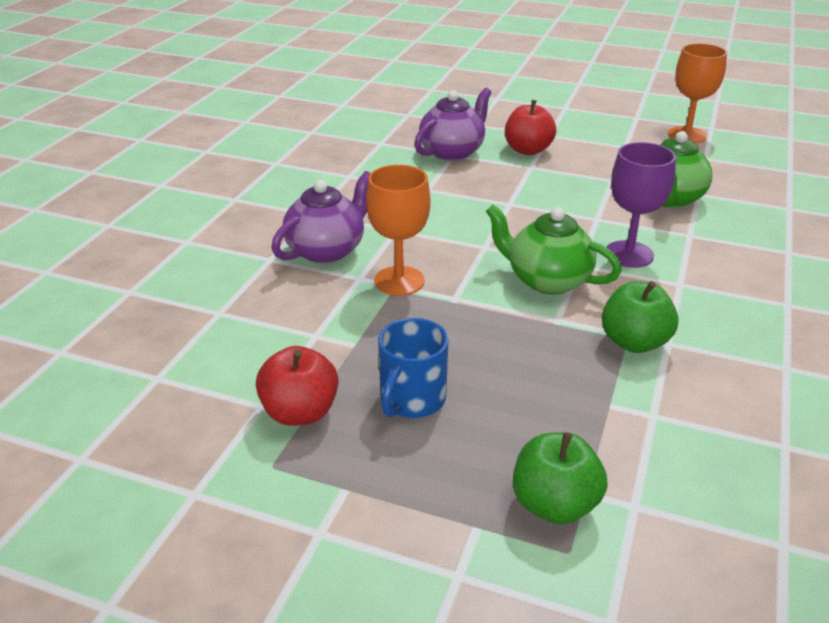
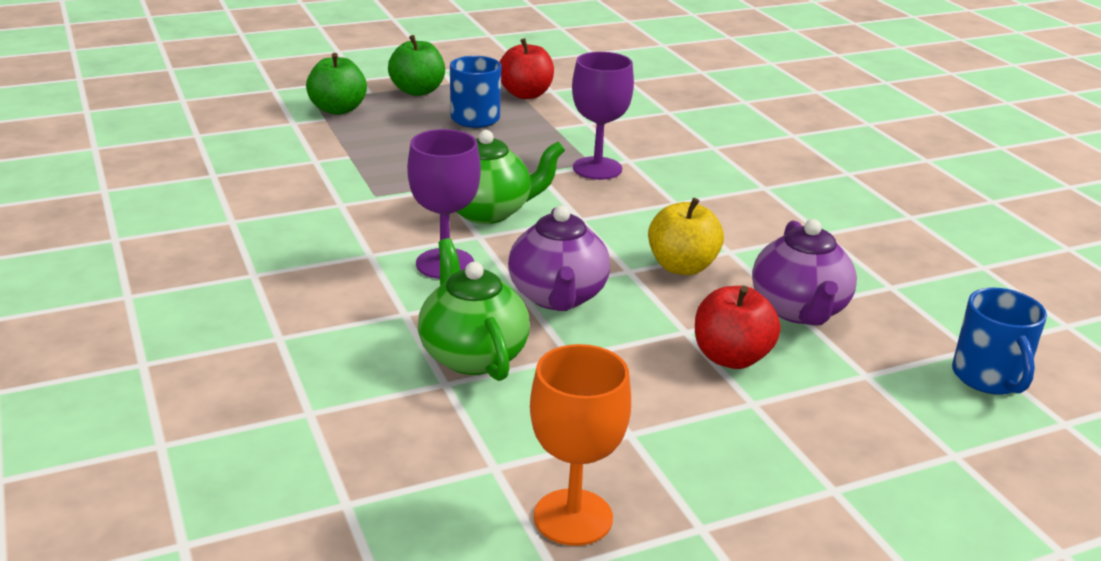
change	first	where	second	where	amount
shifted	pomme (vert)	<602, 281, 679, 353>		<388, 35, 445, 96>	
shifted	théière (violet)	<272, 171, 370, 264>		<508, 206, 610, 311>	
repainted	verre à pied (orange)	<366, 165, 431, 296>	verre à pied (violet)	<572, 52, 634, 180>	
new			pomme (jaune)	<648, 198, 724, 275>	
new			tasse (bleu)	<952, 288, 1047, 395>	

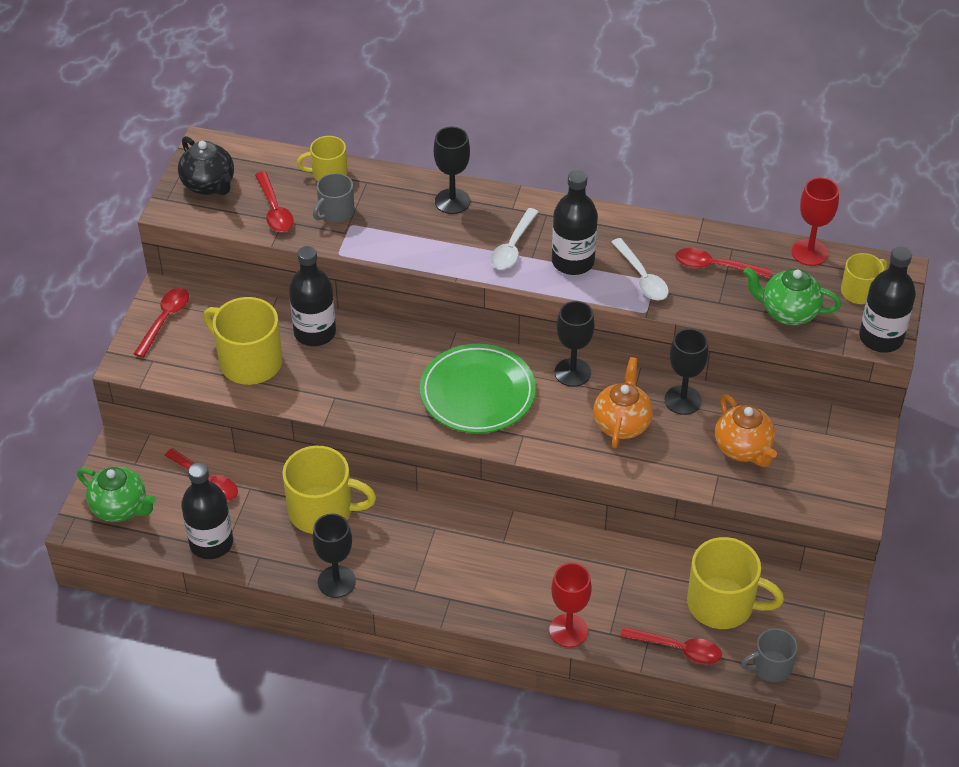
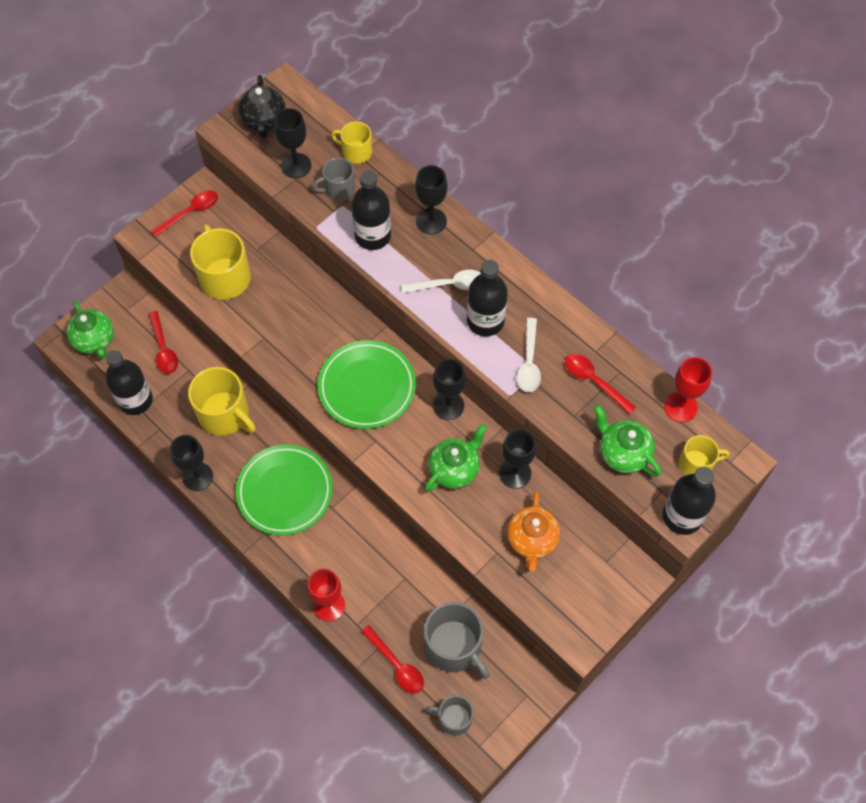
change	first	where	second	where	amount
new			assiette (vert)	<236, 445, 333, 535>	
swapped	cuillère (rouge)	<255, 172, 294, 232>	verre à pied (noir)	<274, 108, 311, 178>	
shifted	bouteille (noir)	<289, 246, 336, 346>		<351, 171, 391, 250>	
rotated	cuillère (blanc)	<490, 208, 538, 270>		<401, 270, 481, 293>	150 degrees counterclockwise
repainted	tasse (jaune)	<687, 537, 784, 629>	tasse (gris)	<424, 602, 490, 679>	
repainted	théière (orange)	<593, 357, 653, 448>	théière (vert)	<425, 424, 487, 492>	

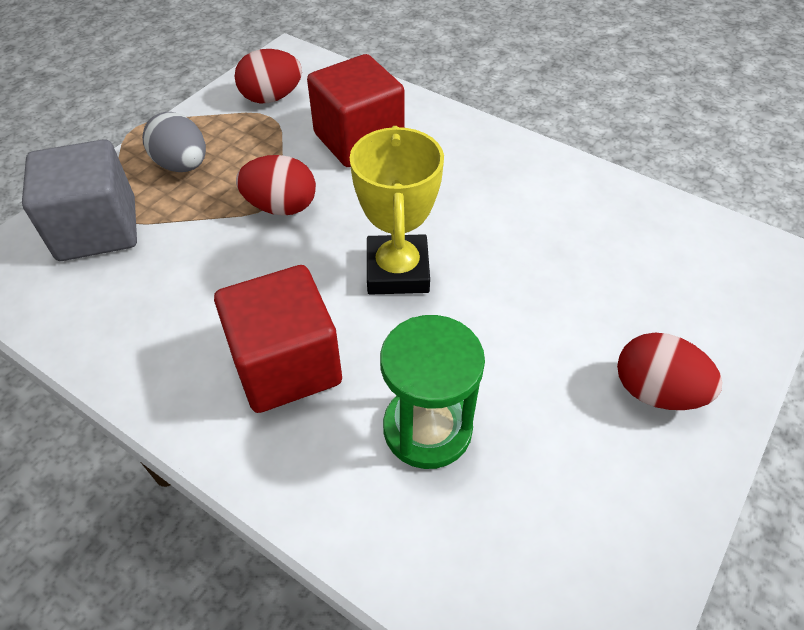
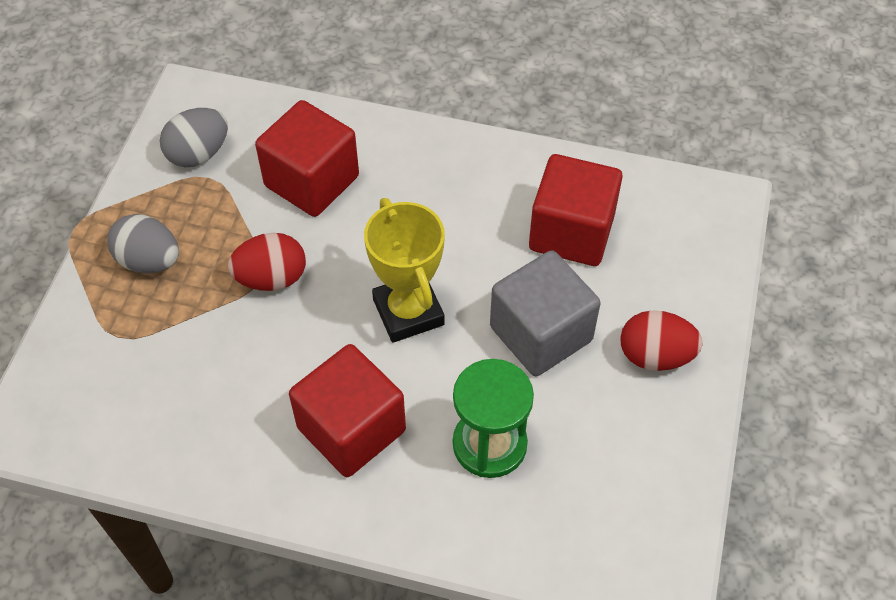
change	first	where	second	where	amount
repainted	œuf (rouge)	<234, 49, 302, 103>	œuf (gris)	<160, 108, 228, 167>	
shifted	cube (gris)	<22, 139, 137, 261>		<490, 250, 601, 376>	
new			cube (rouge)	<529, 154, 623, 266>	

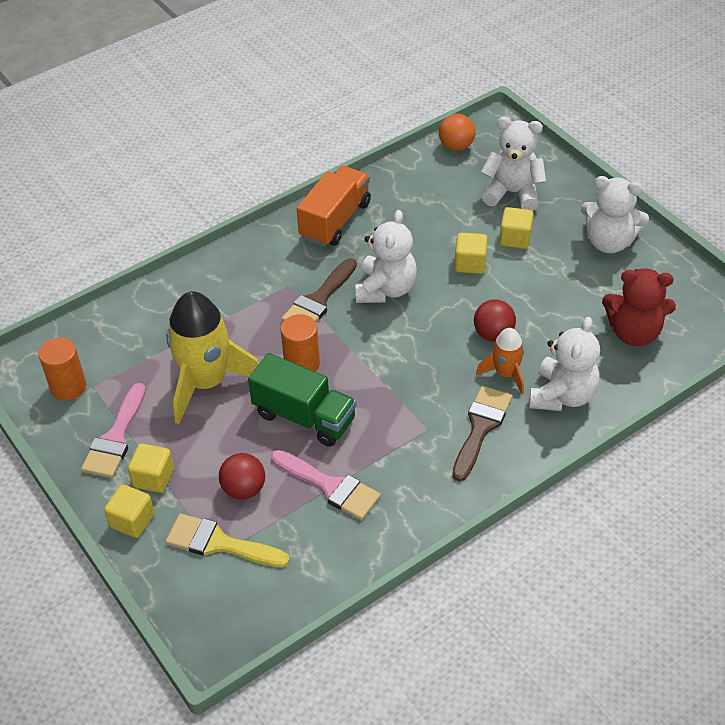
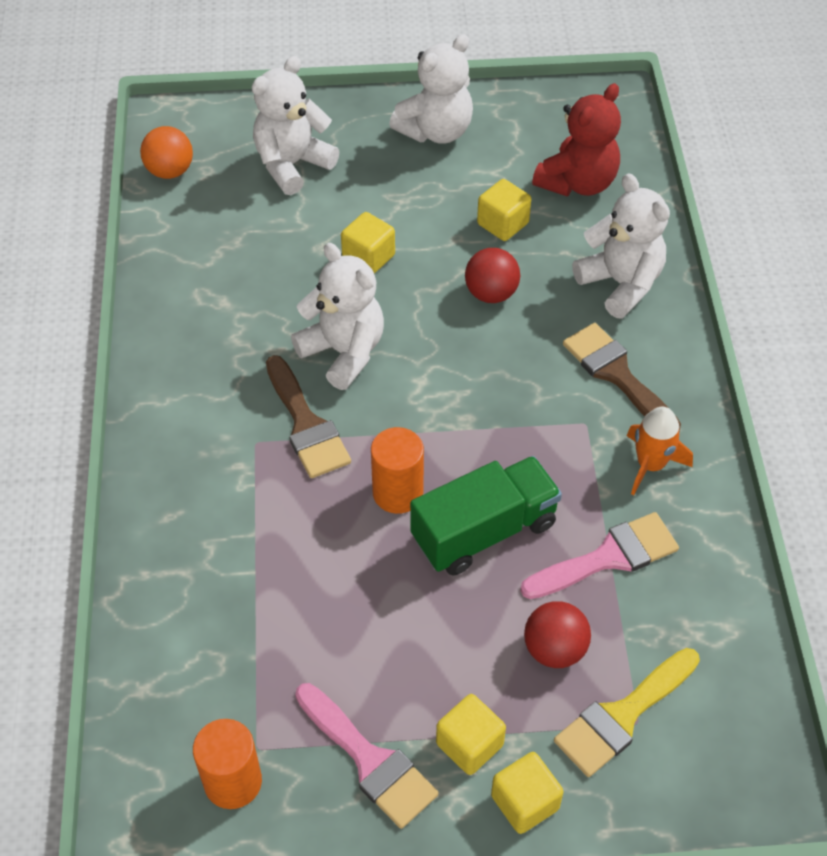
change	first	where	second	where	amount
shifted	cube (jaune)	<499, 207, 534, 249>		<477, 179, 531, 241>	
shifted	fusée (orange)	<476, 328, 524, 394>		<627, 407, 693, 495>	
gone	fusée (jaune)	<166, 291, 259, 424>			
gone	camion (orange)	<297, 166, 371, 247>			

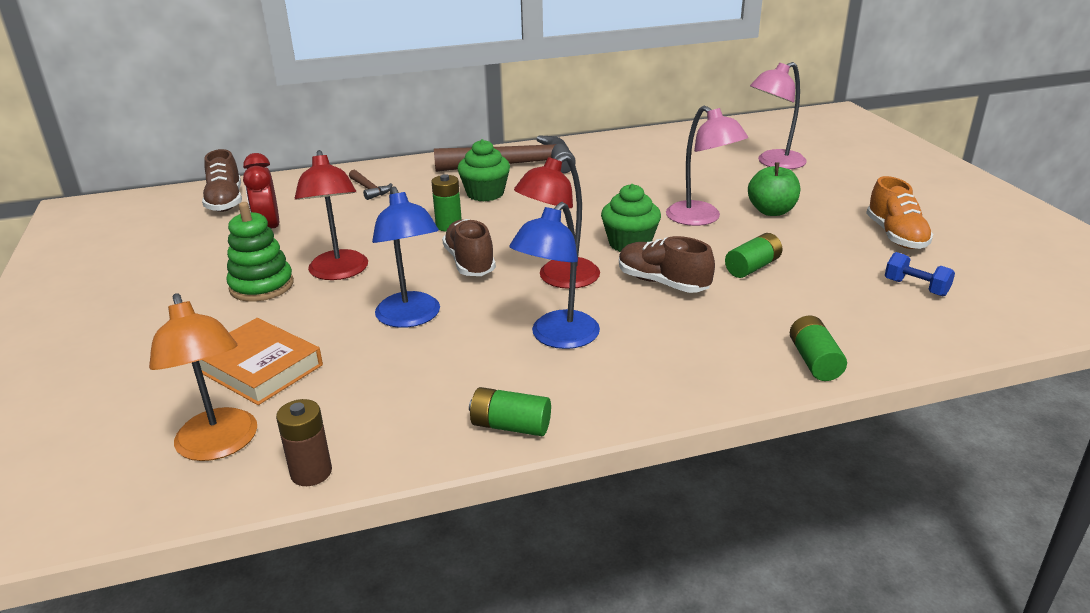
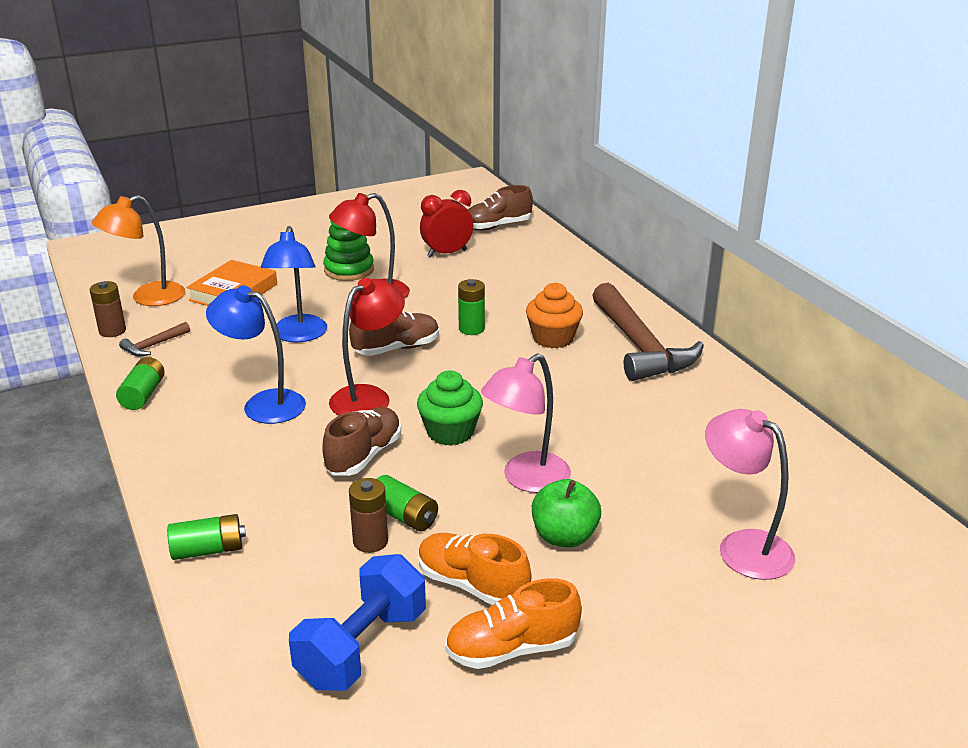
change	first	where	second	where	amount
shifted	marteau (marron)	<349, 170, 393, 200>		<119, 322, 190, 357>	
rotated	lampe (bleu)	<372, 186, 440, 328>		<261, 226, 327, 342>	60 degrees counterclockwise
scaled	haltère (bleu)	<885, 252, 955, 296>		<289, 554, 426, 691>	x1.86
rotated	lampe (rouge)	<514, 155, 600, 289>		<329, 278, 405, 416>	90 degrees clockwise
new			pile (marron)	<349, 478, 388, 553>	
new			chaussure (orange)	<419, 533, 531, 605>	
repainted	muffin (vert)	<457, 139, 510, 202>	muffin (orange)	<526, 283, 583, 348>	

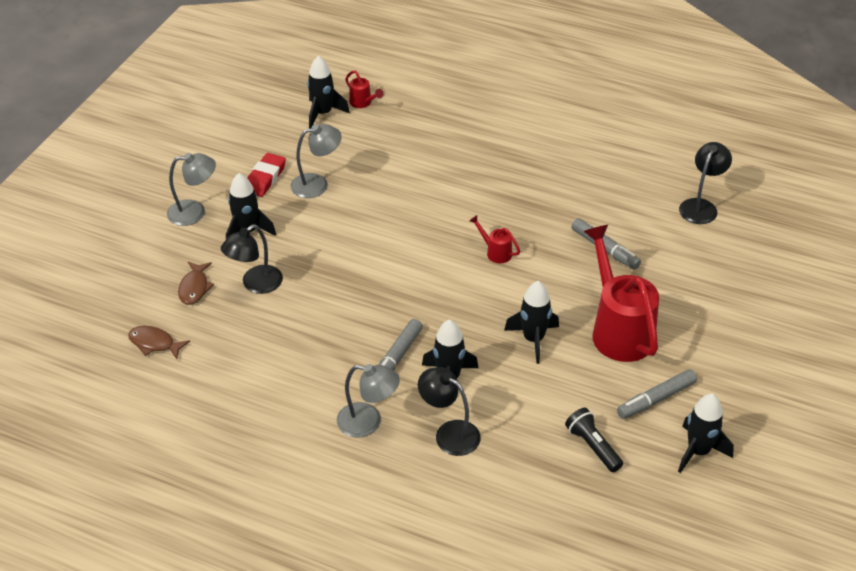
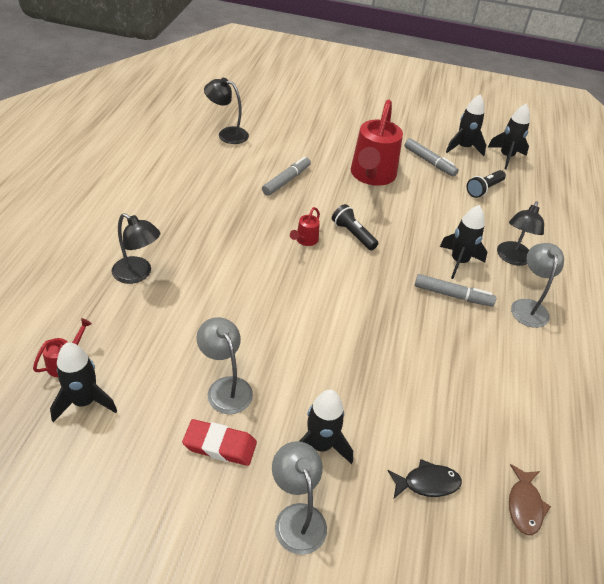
change	first	where	second	where	amount
shifted	lampe (noir)	<221, 224, 283, 294>		<112, 213, 160, 284>	
new			lampe de poche (noir)	<332, 204, 379, 250>	
rotated	arrosoir (rouge)	<583, 225, 659, 362>		<351, 99, 403, 186>	45 degrees counterclockwise
repainted	poisson (marron)	<178, 262, 214, 305>	poisson (noir)	<387, 459, 462, 498>	
shifted	fusée (noir)	<504, 281, 559, 364>		<488, 104, 530, 169>	

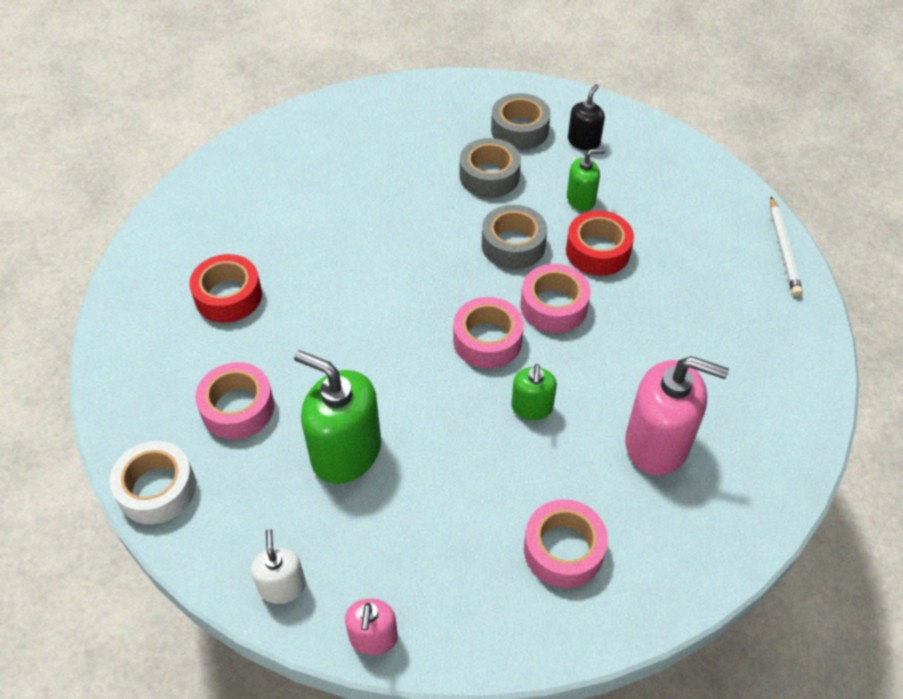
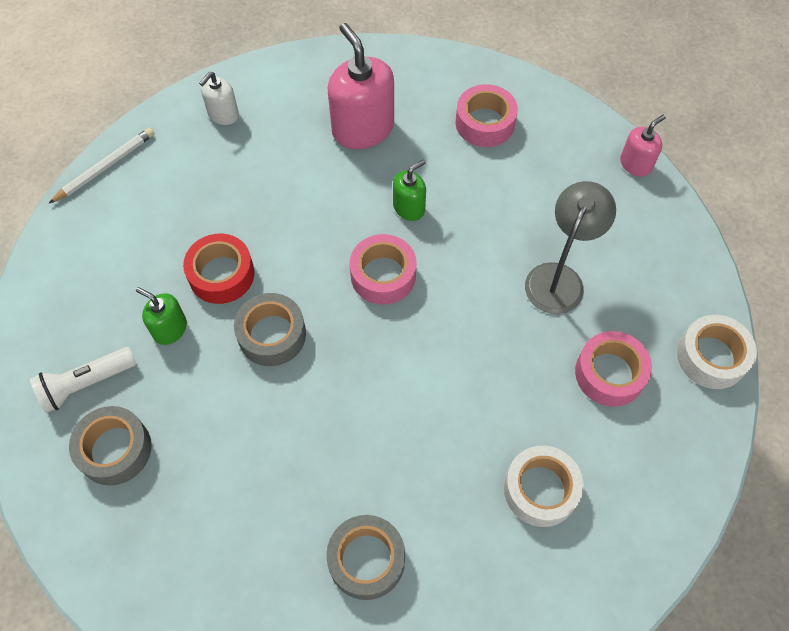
change	first	where	second	where	amount
swapped	distributeur de savon (noir)	<568, 84, 605, 150>	lampe de poche (blanc)	<30, 347, 137, 413>	
shifted	distributeur de savon (blanc)	<251, 529, 306, 604>		<199, 72, 239, 125>	
shifted	ruban adhésif (gris)	<460, 138, 521, 198>		<326, 515, 405, 600>	
repainted	ruban adhésif (rouge)	<189, 254, 262, 323>	ruban adhésif (blanc)	<504, 446, 584, 527>	
swapped	distributeur de savon (vert)	<294, 350, 381, 484>	lampe (gris)	<525, 181, 616, 314>	
gone	ruban adhésif (rose)	<521, 264, 591, 333>			

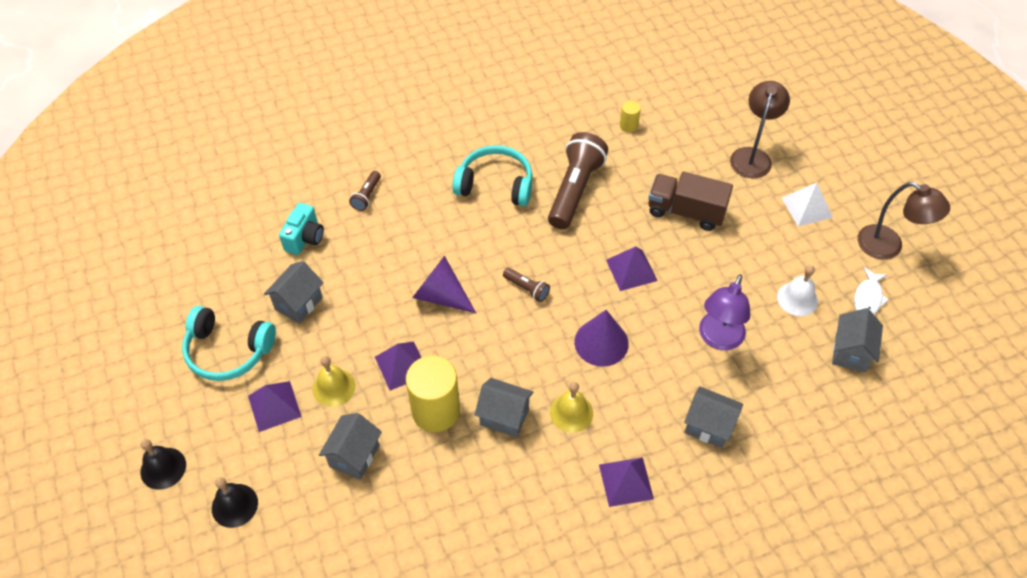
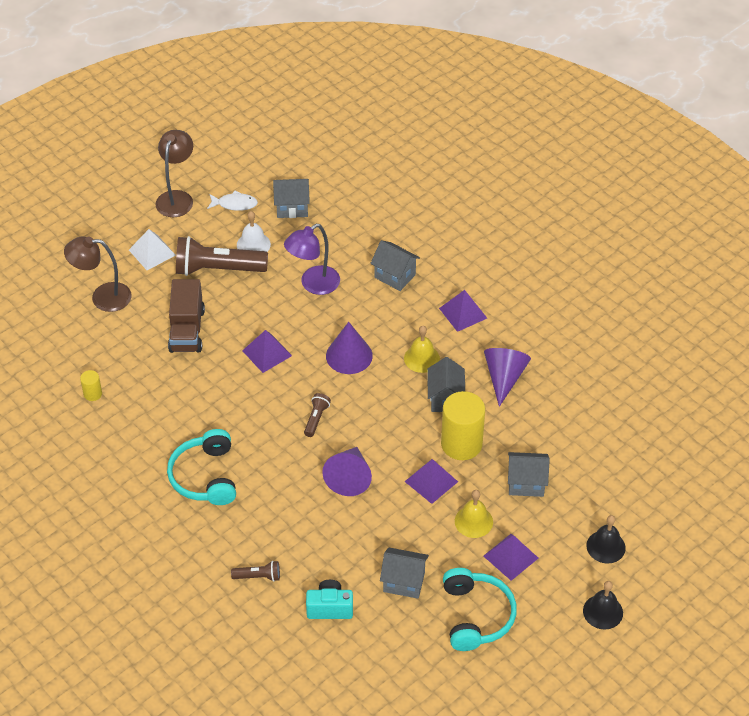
change	first	where	second	where	amount
shifted	lampe de poche (marron)	<548, 132, 608, 229>		<176, 236, 268, 276>	
rotated	lampe (violet)	<699, 274, 750, 350>		<284, 224, 340, 295>	135 degrees clockwise
rotated	maison (gris)	<684, 386, 743, 449>		<370, 240, 420, 291>	60 degrees counterclockwise
new			cône (violet)	<484, 348, 531, 407>	

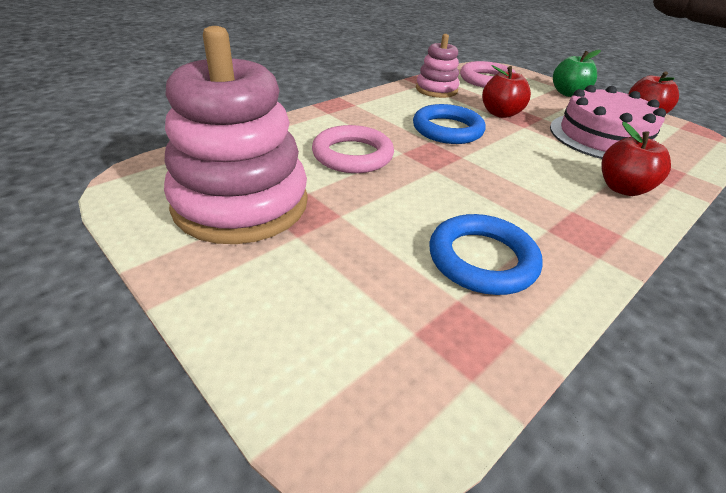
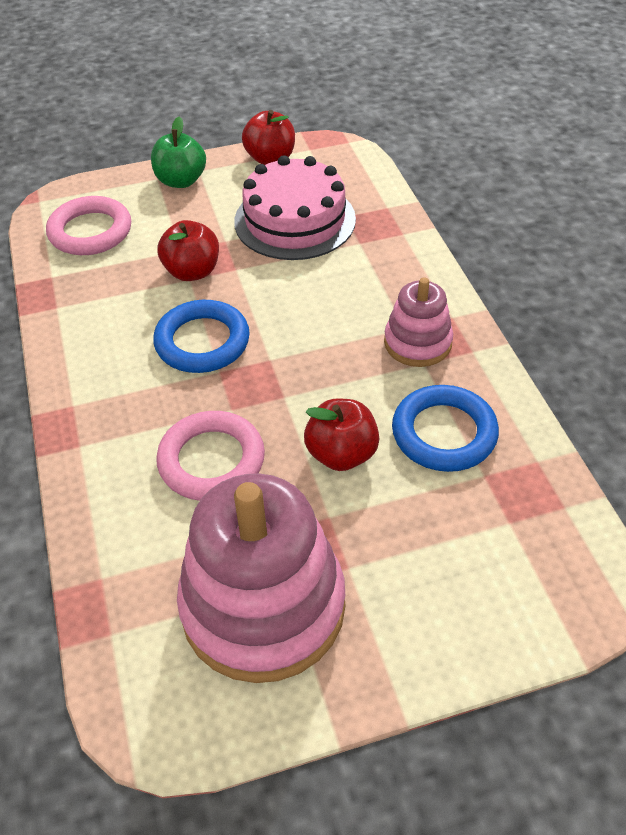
change	first	where	second	where	amount
shifted	pomme (rouge)	<601, 122, 671, 196>		<304, 398, 380, 471>	
shifted	jouet à empiler (rose)	<416, 34, 459, 98>		<384, 277, 453, 367>	

